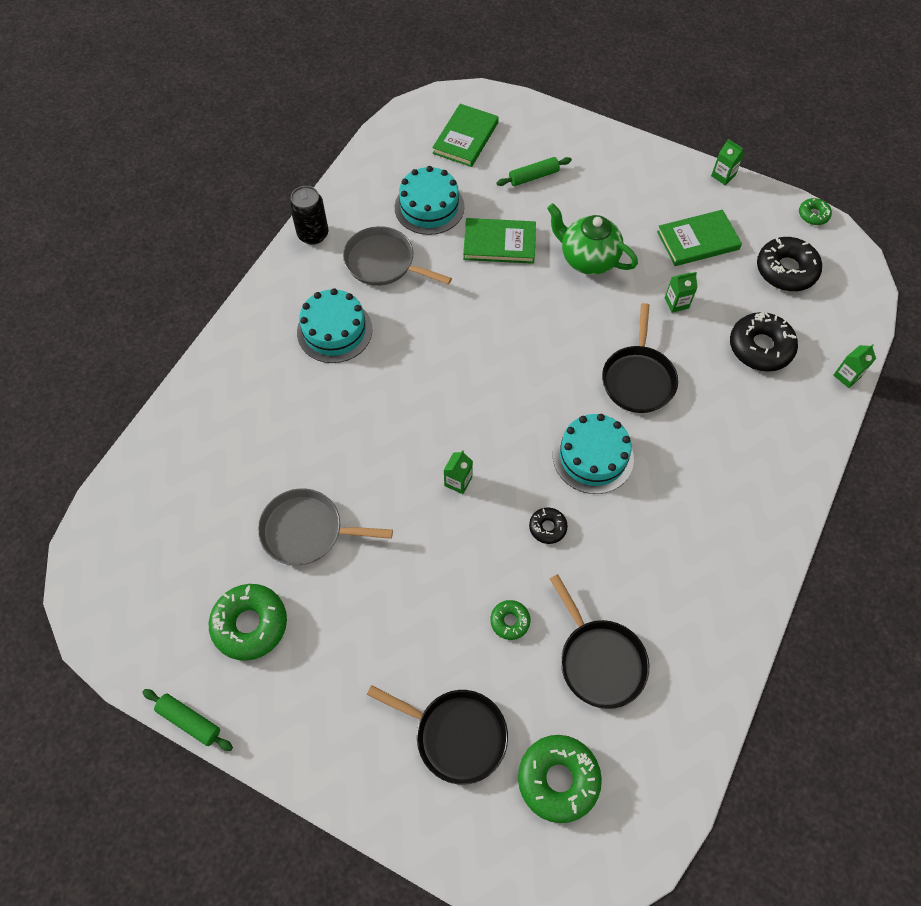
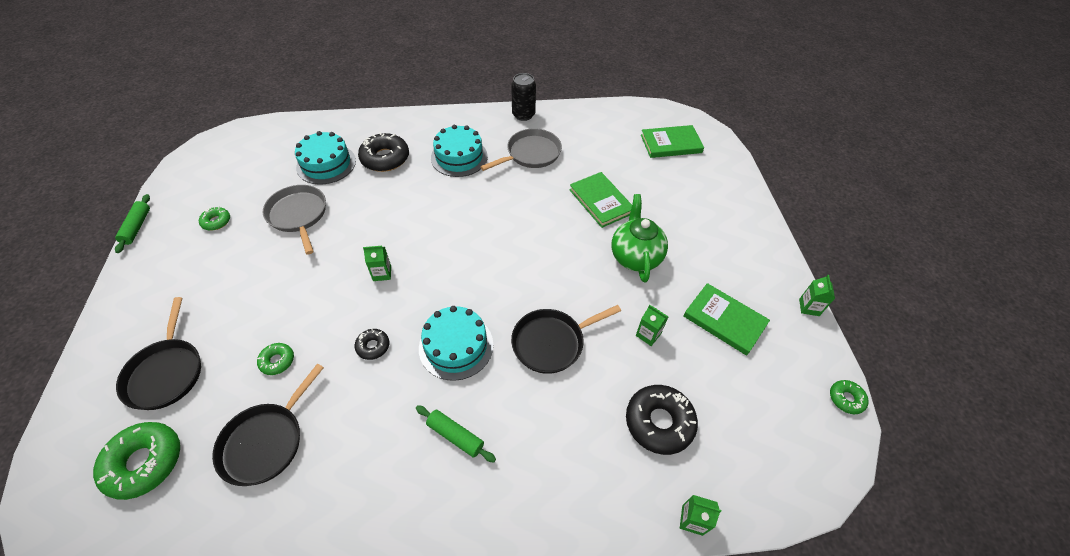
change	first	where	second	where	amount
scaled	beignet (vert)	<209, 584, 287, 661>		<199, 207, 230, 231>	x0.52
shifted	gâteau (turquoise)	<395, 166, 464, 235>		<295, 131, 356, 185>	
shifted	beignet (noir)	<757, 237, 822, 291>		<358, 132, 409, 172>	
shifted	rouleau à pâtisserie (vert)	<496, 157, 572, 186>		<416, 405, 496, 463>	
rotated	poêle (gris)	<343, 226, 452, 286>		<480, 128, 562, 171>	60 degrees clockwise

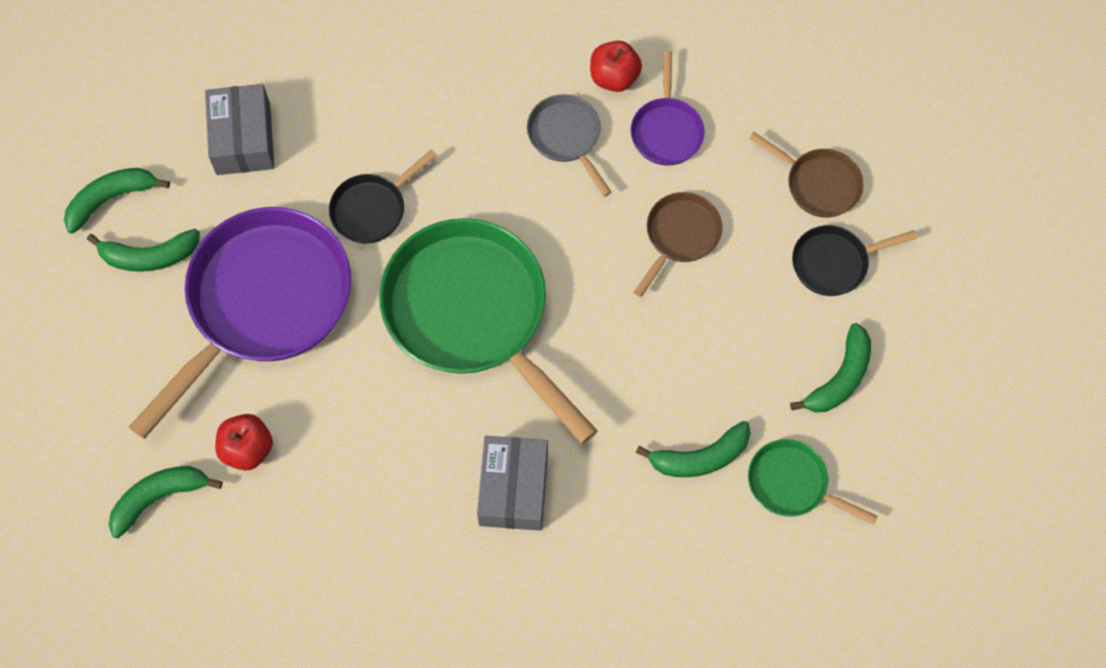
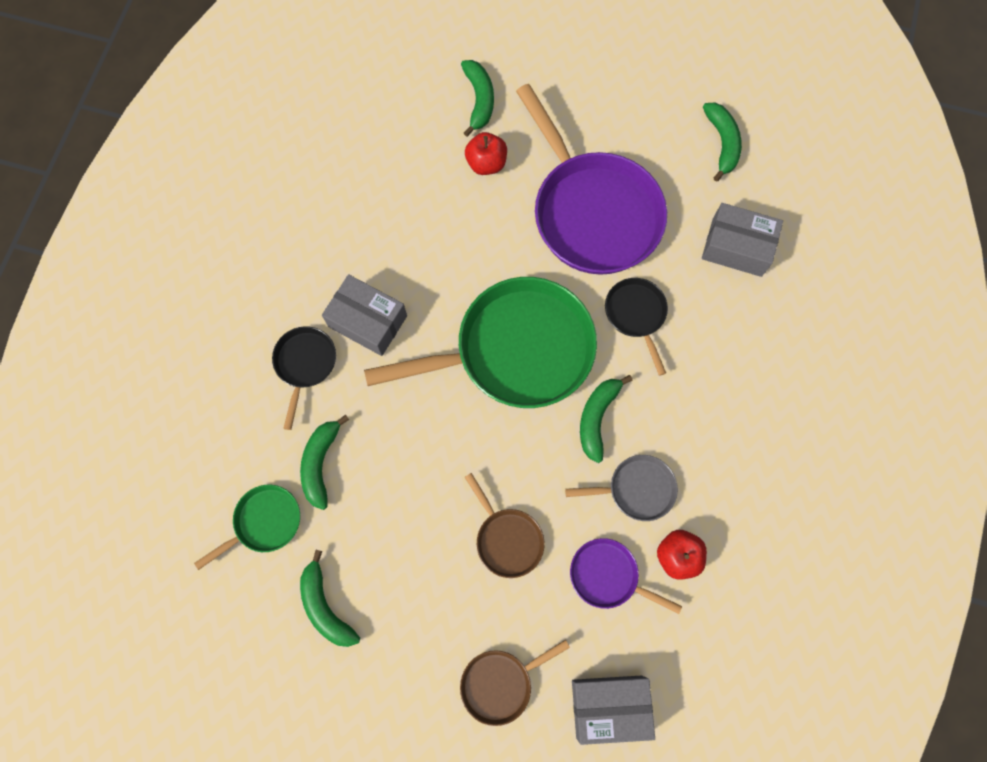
change	first	where	second	where	amount
shifted	poêle (noir)	<792, 225, 918, 296>		<272, 326, 336, 430>	
new			boîte (gris)	<572, 676, 655, 745>	
shifted	banane (vert)	<87, 229, 200, 272>		<580, 375, 633, 463>	

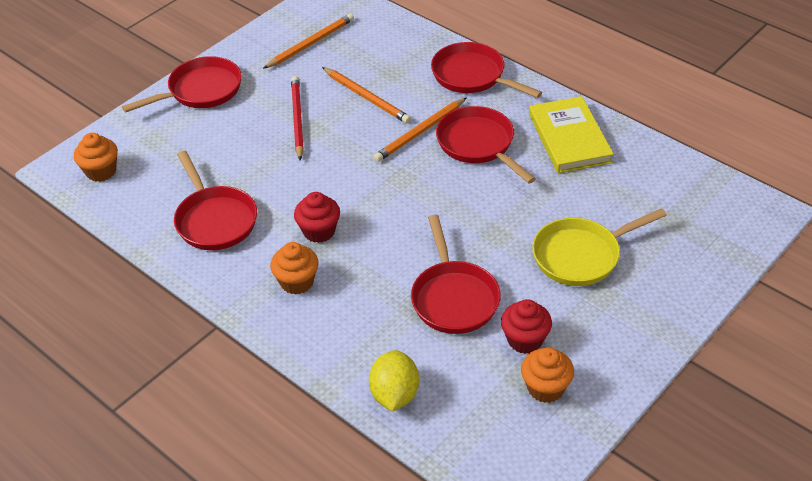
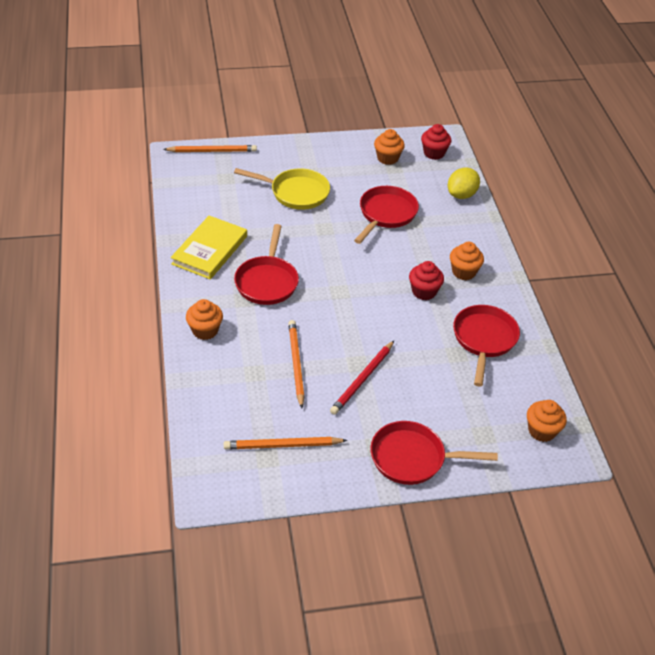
change	first	where	second	where	amount
shifted	crayon (orange)	<373, 98, 466, 162>		<163, 145, 257, 152>	
swapped	poêle (rouge)	<431, 42, 542, 98>	muffin (orange)	<186, 299, 223, 340>	
shifted	muffin (rouge)	<501, 299, 552, 354>		<421, 124, 451, 160>	

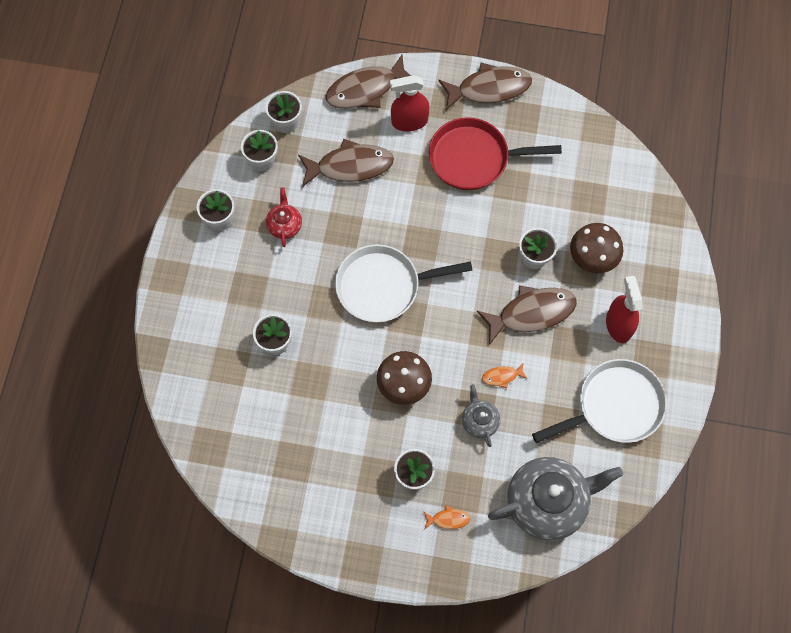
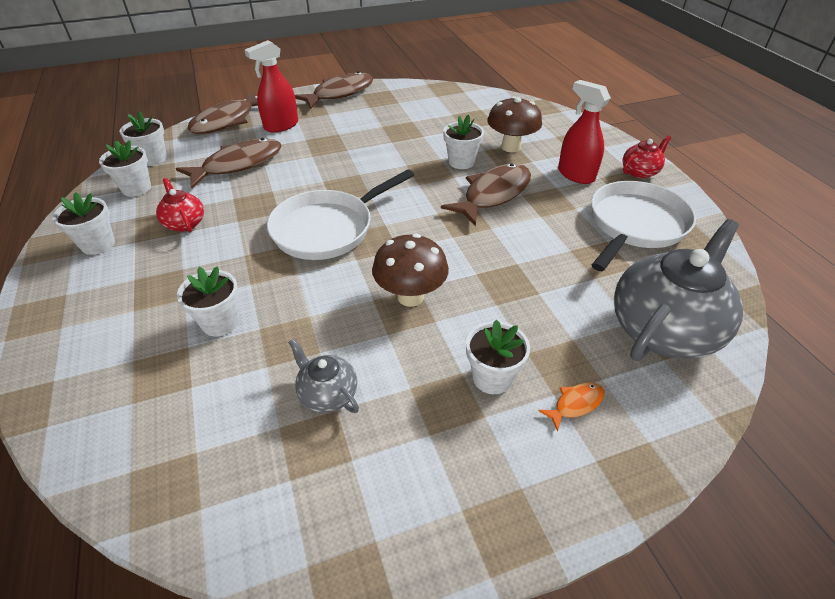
change	first	where	second	where	amount
shifted	théière (gris)	<462, 384, 500, 447>		<288, 338, 359, 413>	
new			théière (rouge)	<623, 135, 671, 179>	
gone	poêle (rouge)	<428, 117, 562, 190>			
gone	poisson (orange)	<482, 364, 528, 388>			

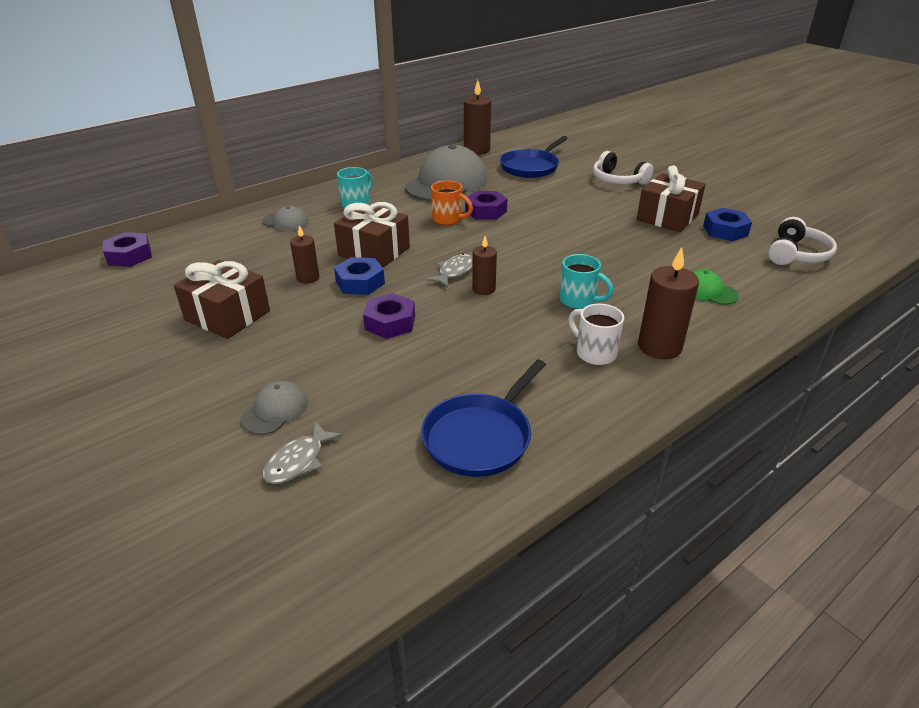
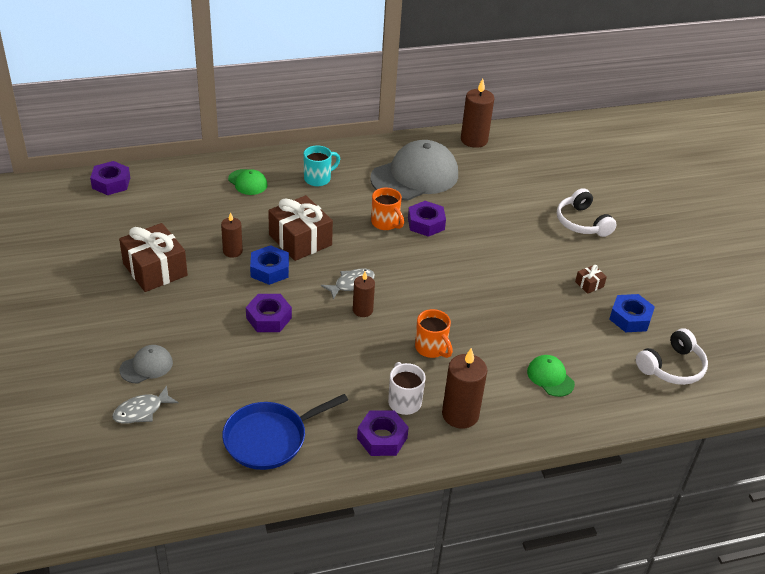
change	first	where	second	where	amount
repainted	casquette (gris)	<262, 206, 308, 231>	casquette (vert)	<228, 169, 267, 195>	
new			écrou (violet)	<357, 410, 409, 456>	
repainted	tasse (turquoise)	<560, 254, 614, 309>	tasse (orange)	<415, 309, 453, 358>	
scaled	cadeau (marron)	<637, 165, 706, 232>		<575, 265, 607, 294>	x0.43
gone	poêle (bleu)	<500, 136, 568, 178>			

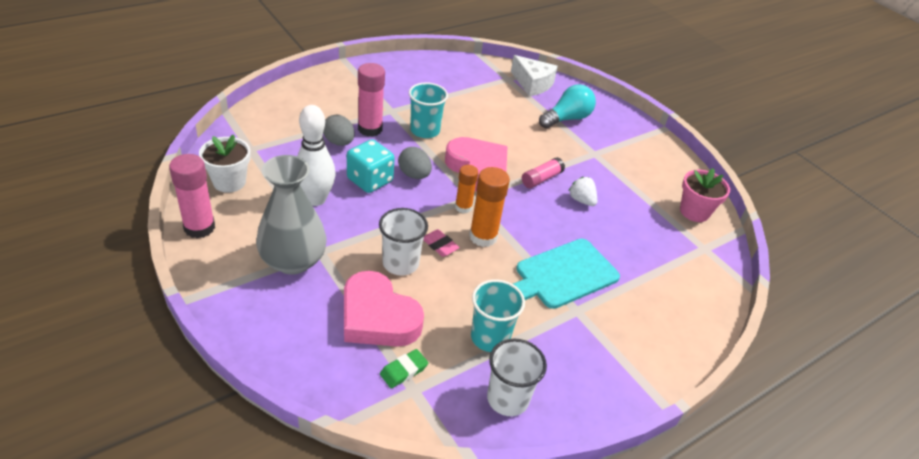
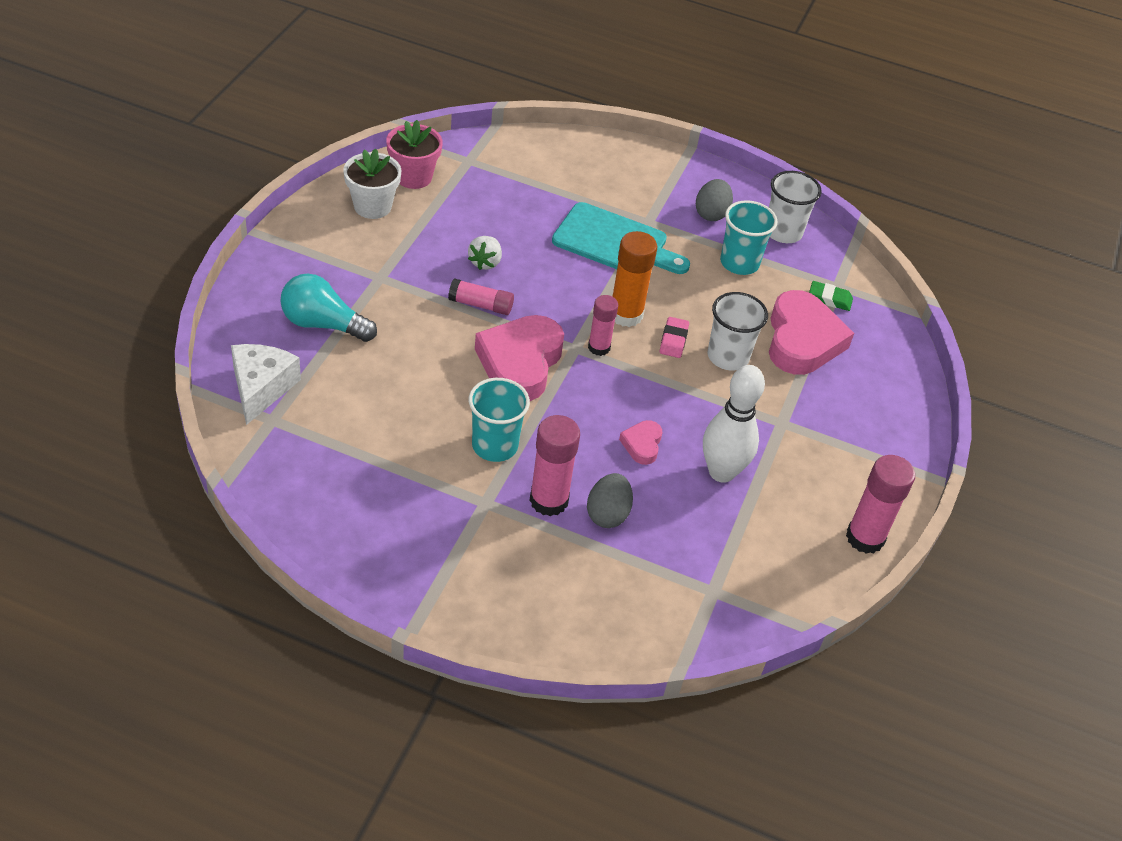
change	first	where	second	where	amount
shifted	pot de fleurs (blanc)	<199, 134, 251, 193>		<343, 148, 401, 219>	
repainted	bâton de colle (orange)	<455, 165, 478, 213>	bâton de colle (rose)	<588, 295, 618, 356>	
swapped	dé (turquoise)	<347, 139, 395, 193>	cœur (rose)	<619, 420, 662, 465>	
shifted	œuf (gris)	<398, 147, 432, 179>		<696, 179, 733, 221>	
gone	vase (gris)	<256, 155, 327, 274>			

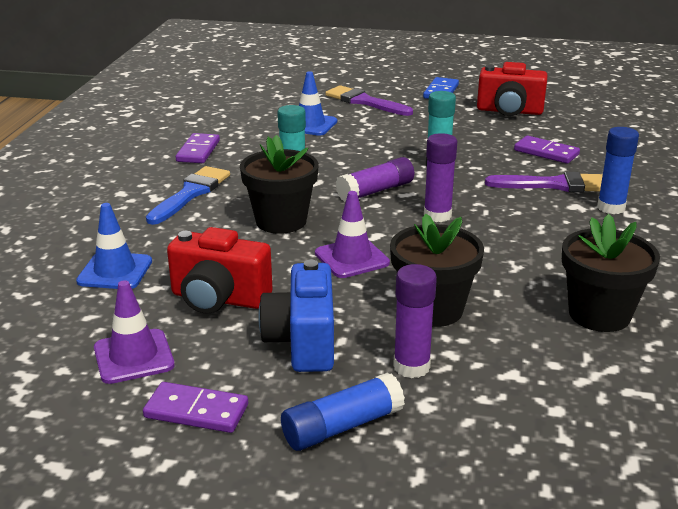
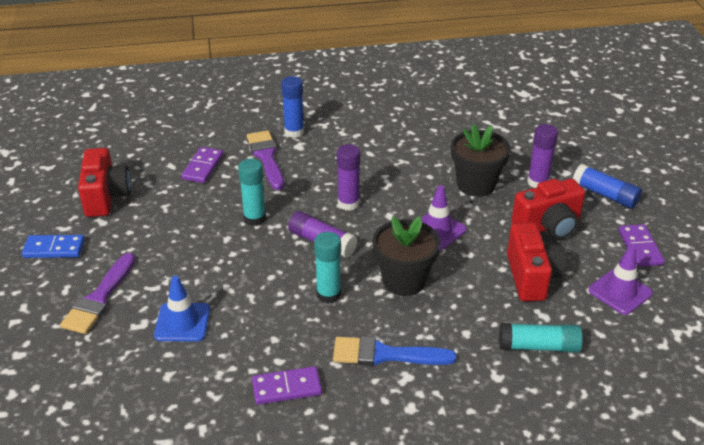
change	first	where	second	where	amount
swapped	cône de chantier (bleu)	<76, 203, 152, 289>	bâton de colle (turquoise)	<499, 323, 583, 353>	
repainted	appareil photo (bleu)	<258, 260, 334, 372>	appareil photo (rouge)	<511, 179, 585, 239>	
gone	pot de fleurs (noir)	<562, 214, 660, 332>			

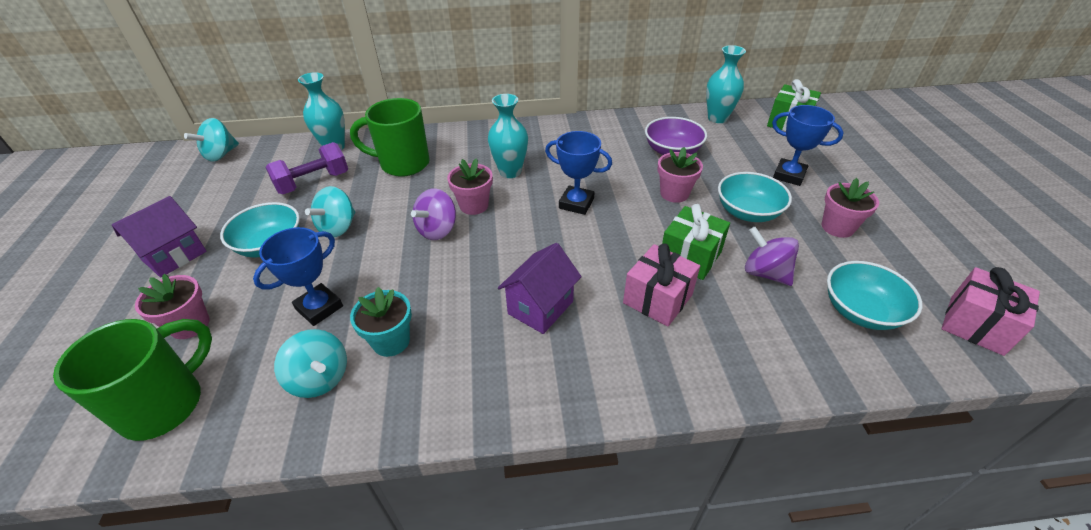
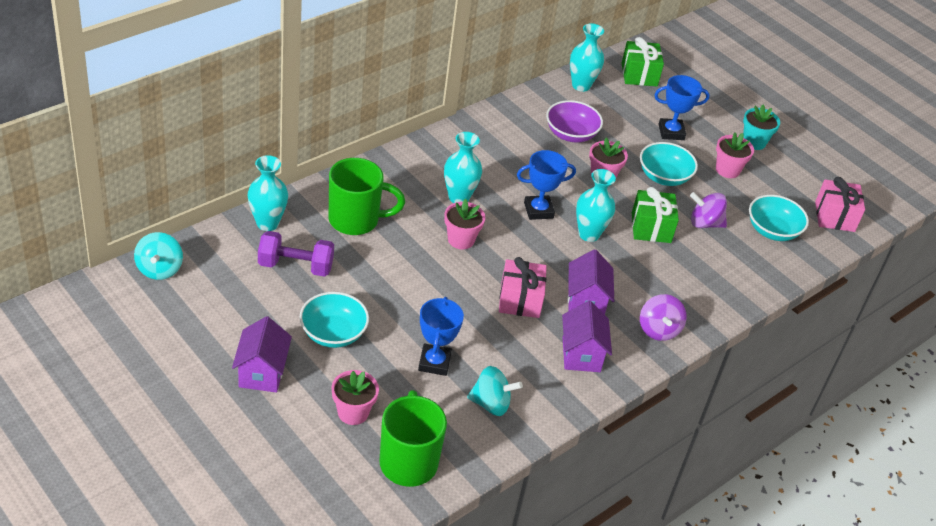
change	first	where	second	where	amount
rotated	haltère (violet)	<265, 142, 348, 194>		<258, 231, 334, 277>	75 degrees clockwise
rotated	tasse (vert)	<350, 98, 430, 177>		<329, 158, 405, 235>	150 degrees counterclockwise
shifted	cadeau (rose)	<623, 244, 700, 327>		<499, 257, 547, 318>	
new			maison (violet)	<562, 301, 612, 372>	
new			vase (turquoise)	<576, 169, 616, 242>	
shifted	toupie (violet)	<411, 188, 456, 240>		<640, 294, 686, 341>	
shifted	pot de fleurs (turquoise)	<350, 287, 412, 357>		<743, 105, 780, 150>	
gone	toupie (turquoise)	<305, 186, 355, 238>			

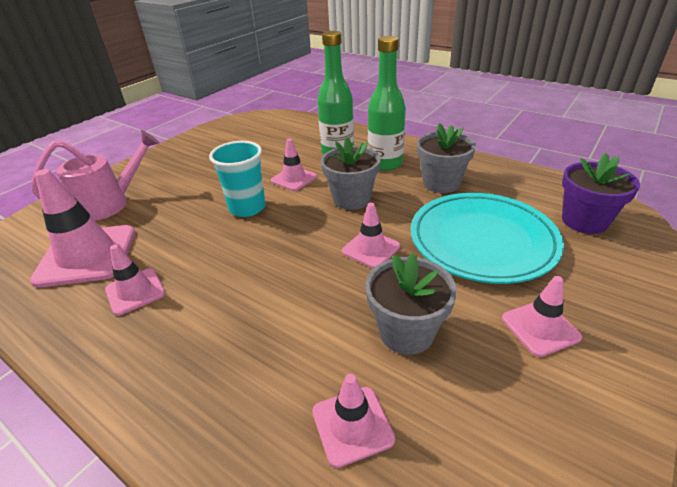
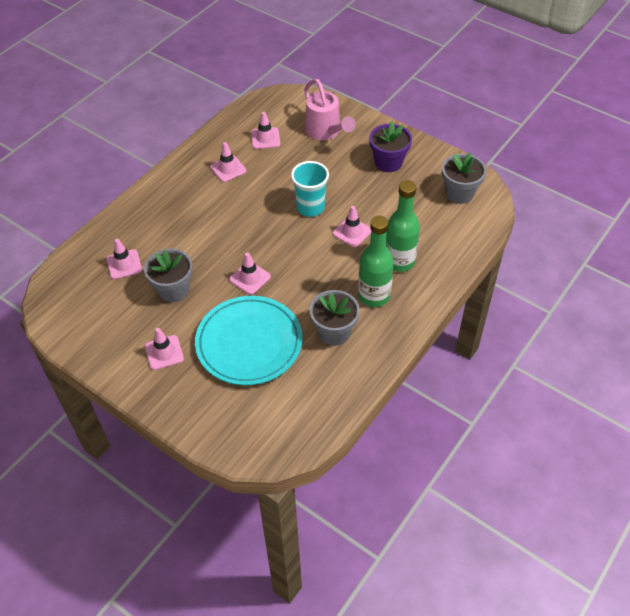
change	first	where	second	where	amount
scaled	cône de chantier (rose)	<30, 169, 135, 288>		<251, 112, 280, 149>	x0.55
shifted	pot de fleurs (violet)	<562, 153, 640, 234>		<369, 121, 412, 172>	
shifted	pot de fleurs (gris)	<321, 137, 381, 210>		<442, 153, 486, 204>	

